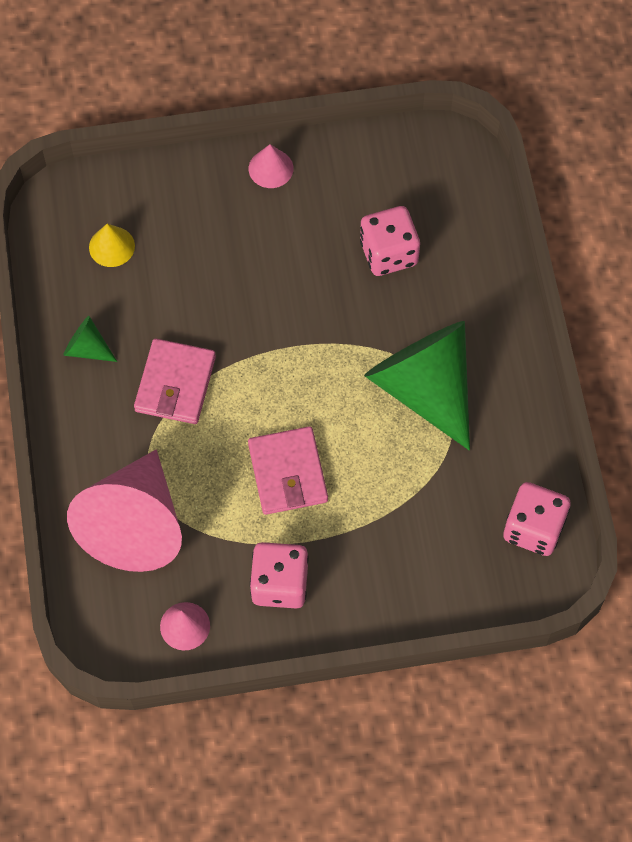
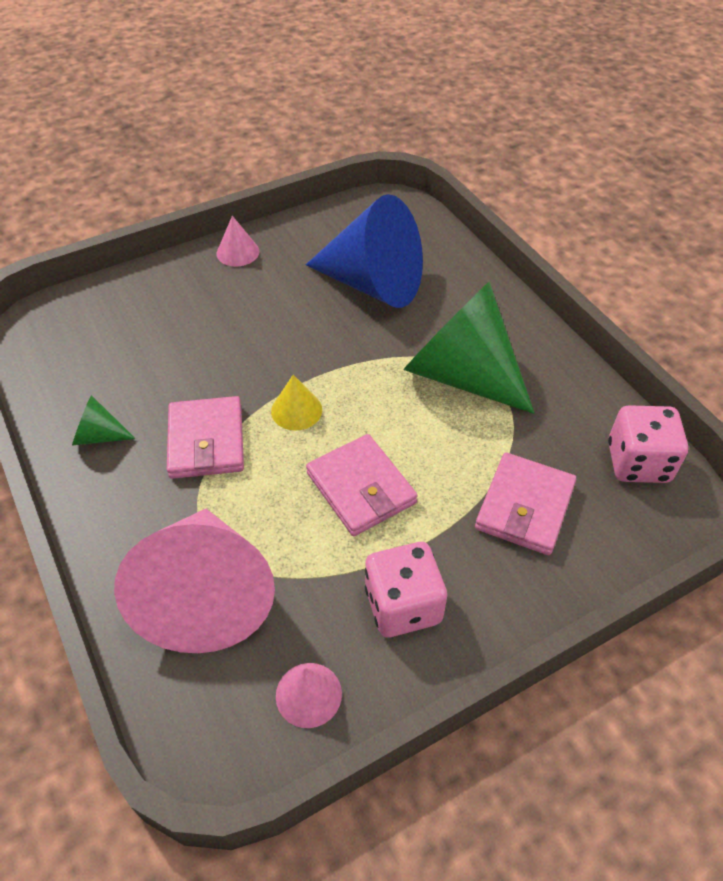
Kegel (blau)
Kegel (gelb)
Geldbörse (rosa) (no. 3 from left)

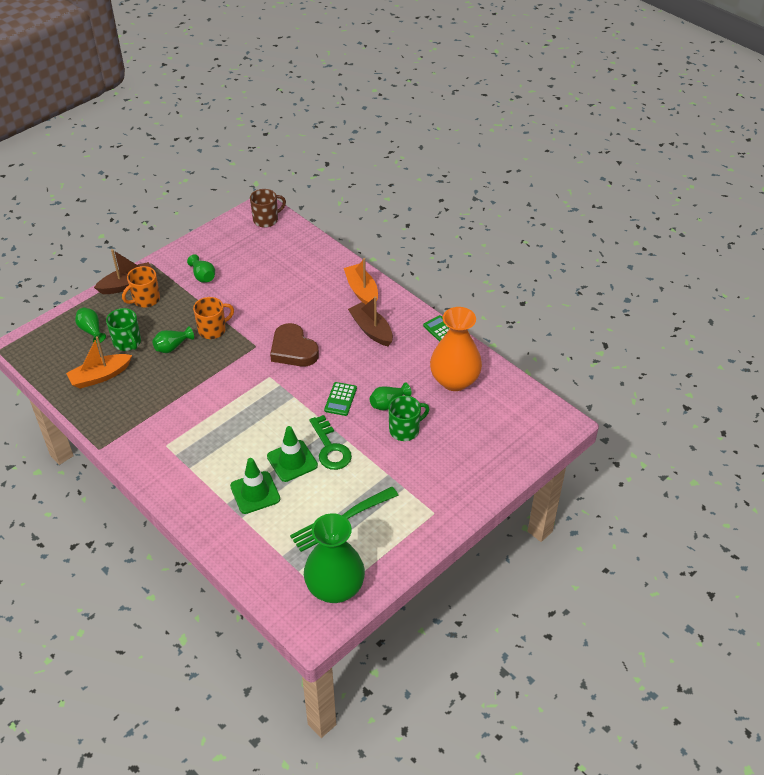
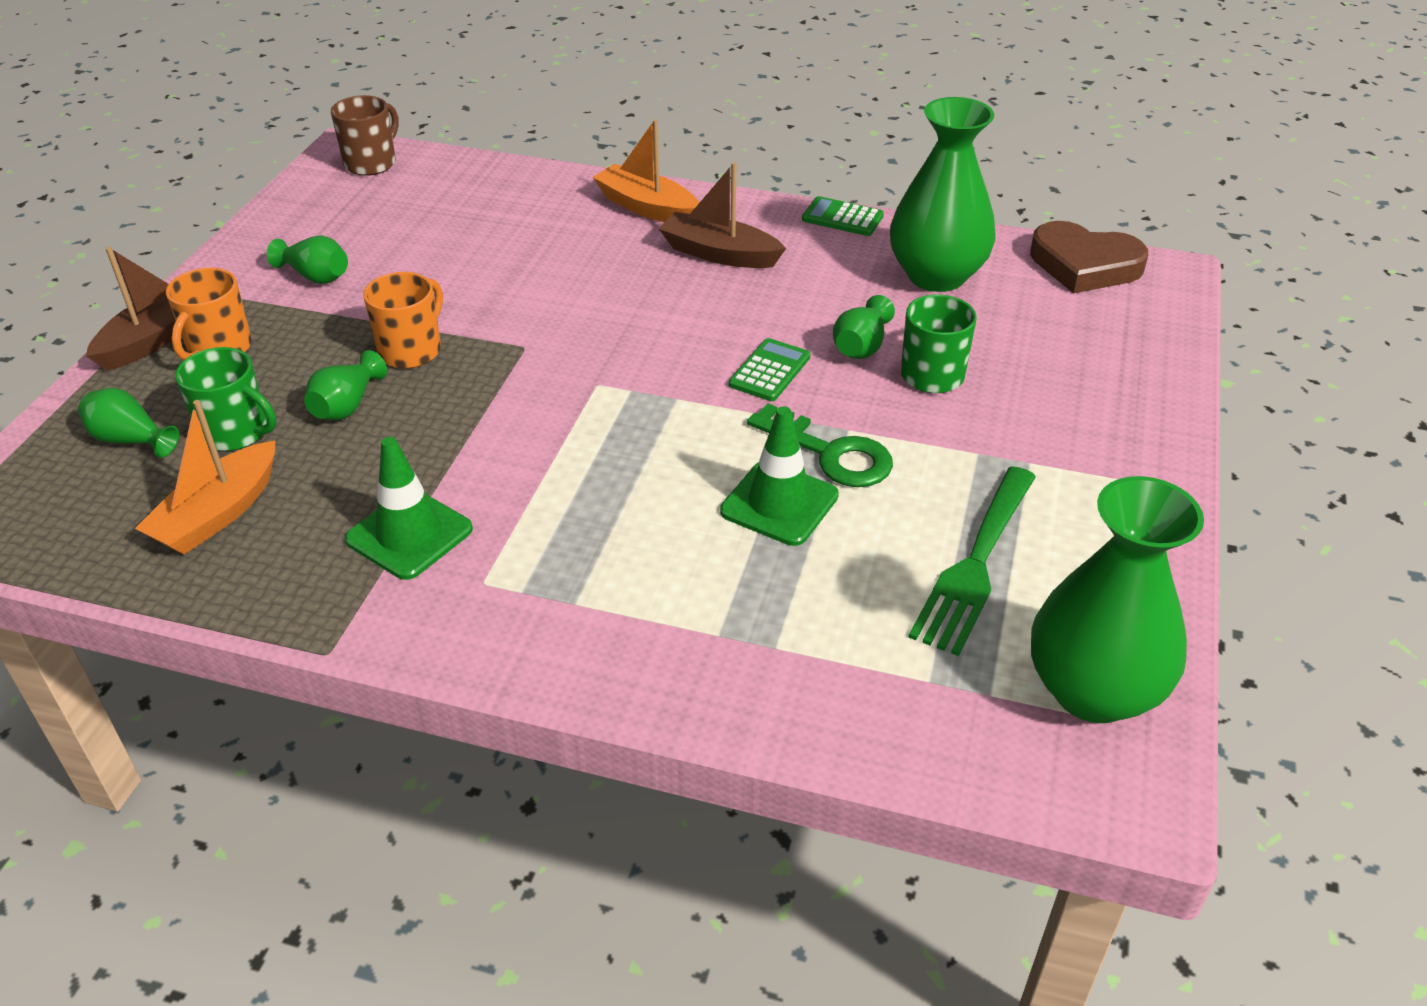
Vase (grün) (no. 5 from left)
Herz (braun)
Taschenrechner (grün) (no. 1 from left)
Leitkegel (grün) (no. 1 from left)

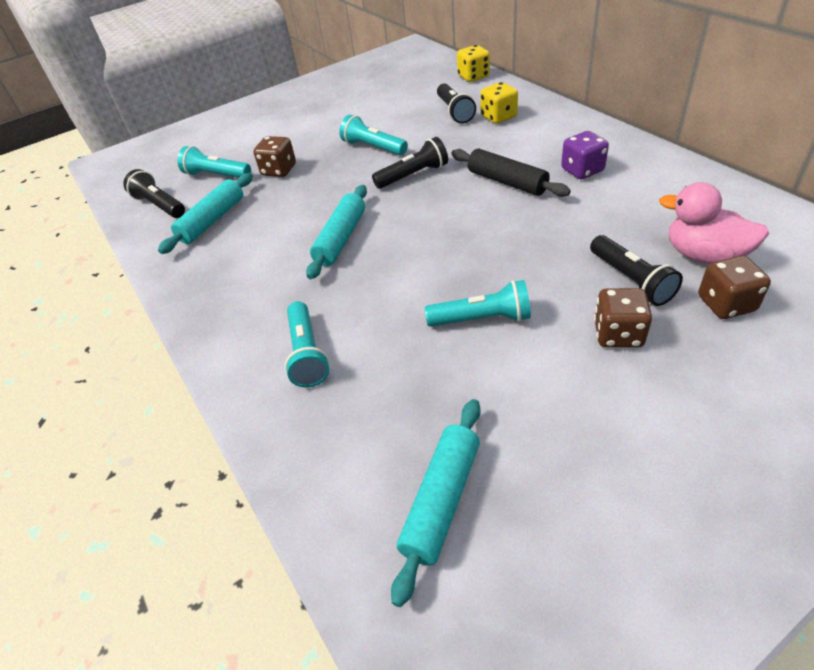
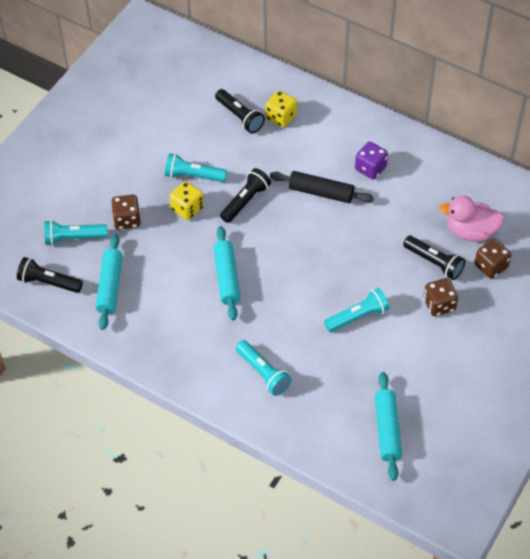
Spielwürfel (gelb) (no. 1 from left)

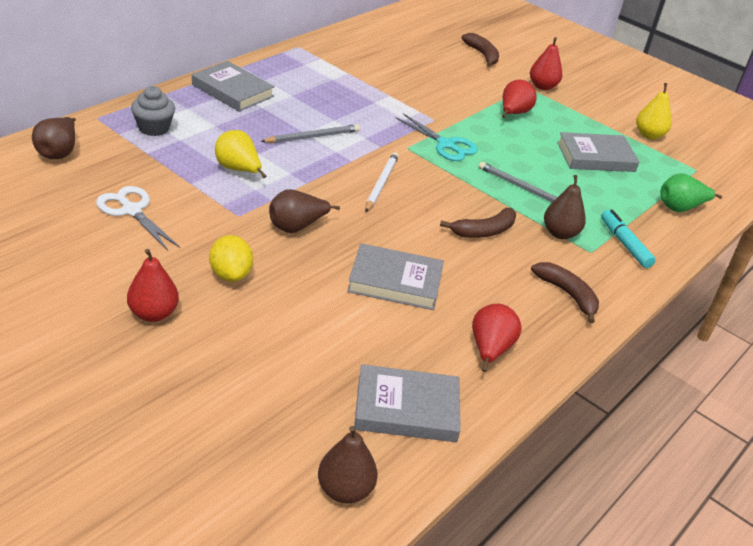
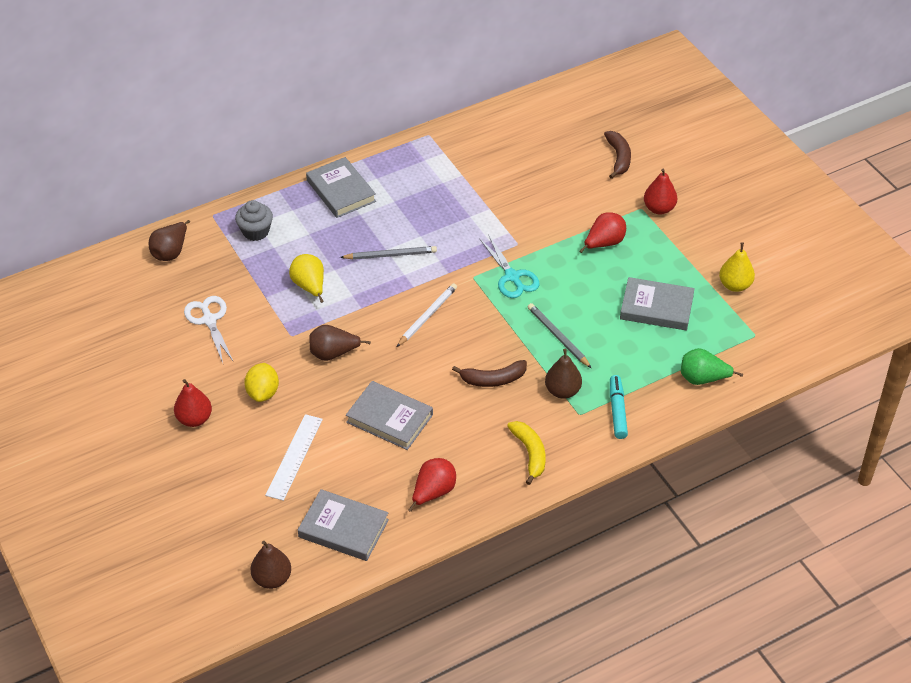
Banane (gelb)
Lineal (weiß)

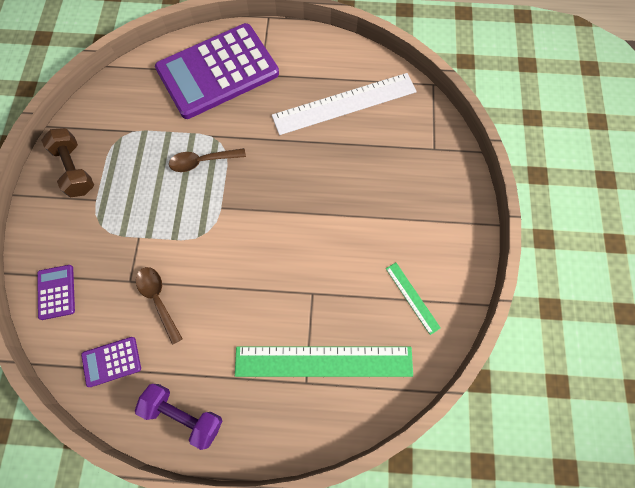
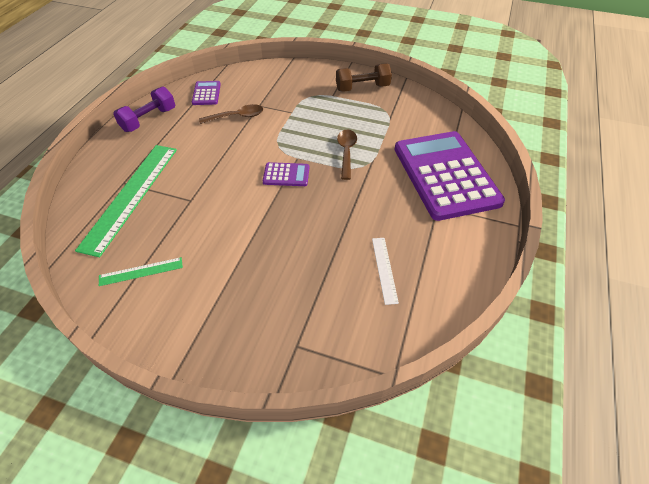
Lineal (weiß)
Taschenrechner (lila) (no. 2 from left)

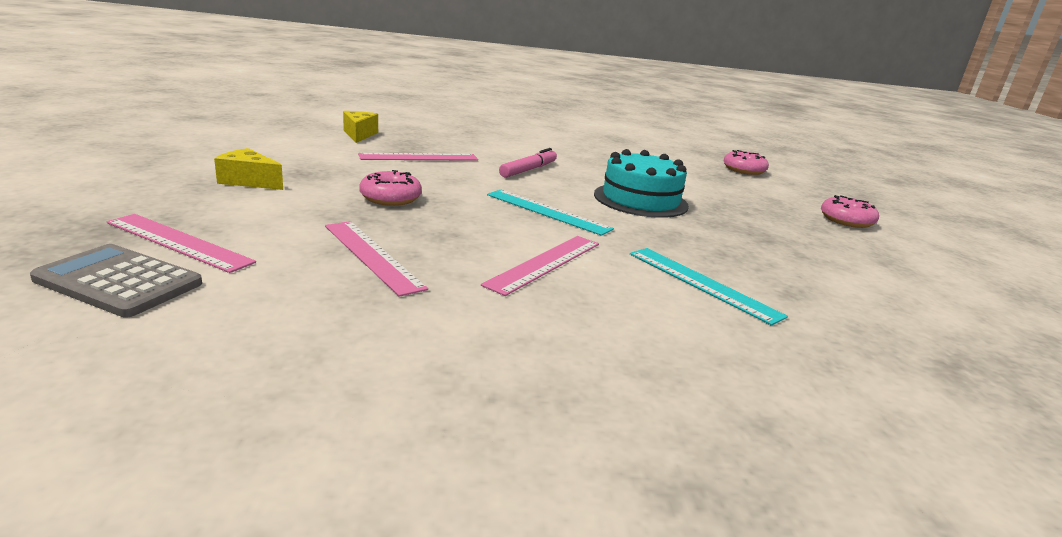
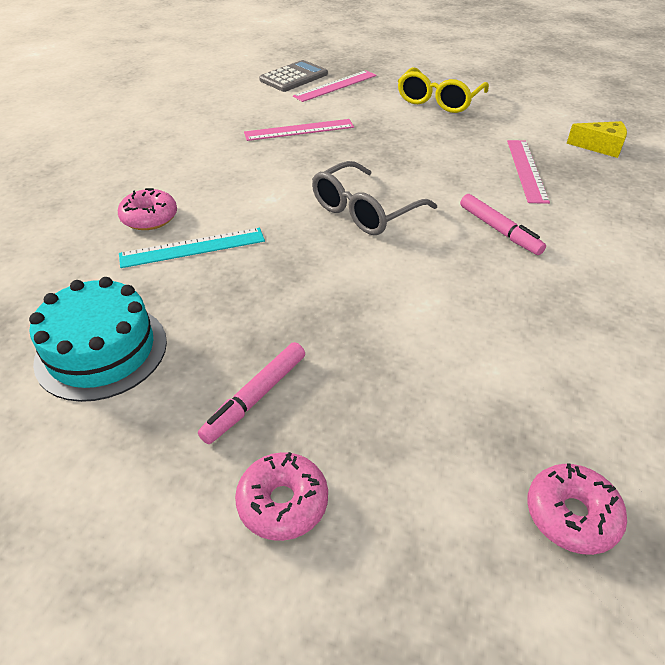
Brille (gelb)
Kuchen (türkis)
Donut (rosa) (no. 1 from left)
Brille (grau)
Lineal (rosa) (no. 4 from left in the first image)
Filzstift (rosa) (no. 1 from left)

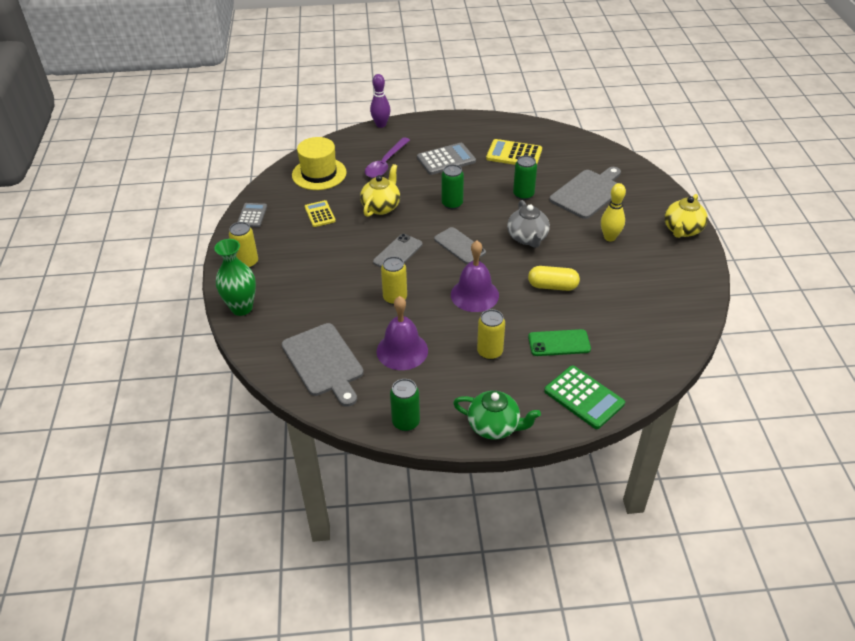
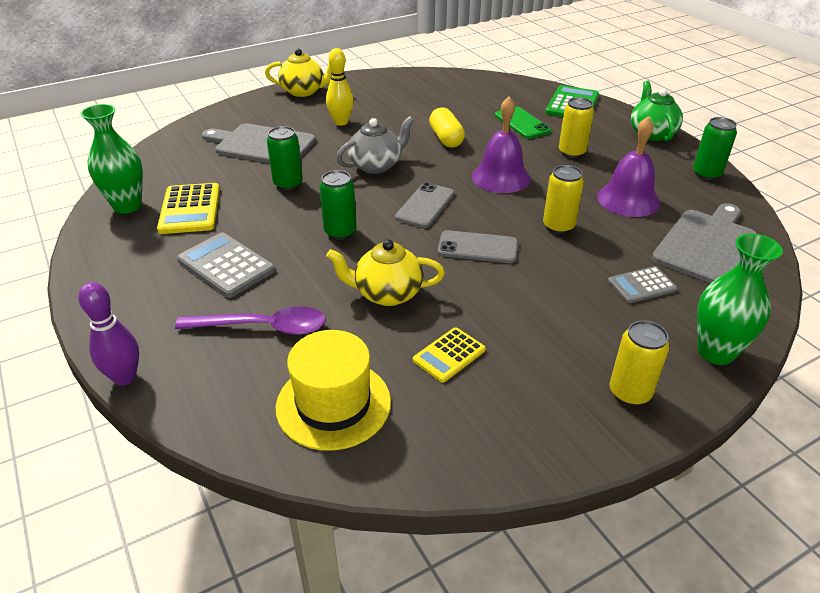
Taschenrechner (grau) (no. 2 from left)
Vase (grün) (no. 1 from left)

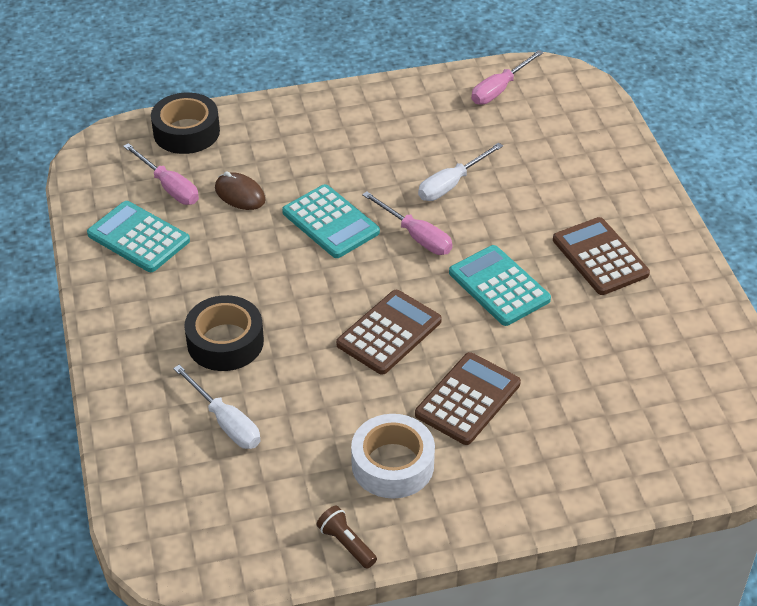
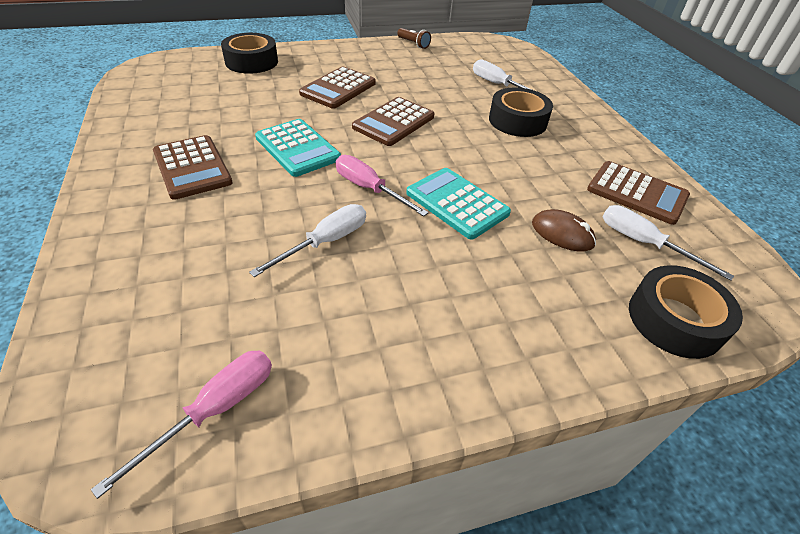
Schraubenzieher (weiß) (no. 3 from left)
Taschenrechner (braun) (no. 4 from left)
Klebeband (weiß)
Klebeband (schwarz) (no. 1 from left)

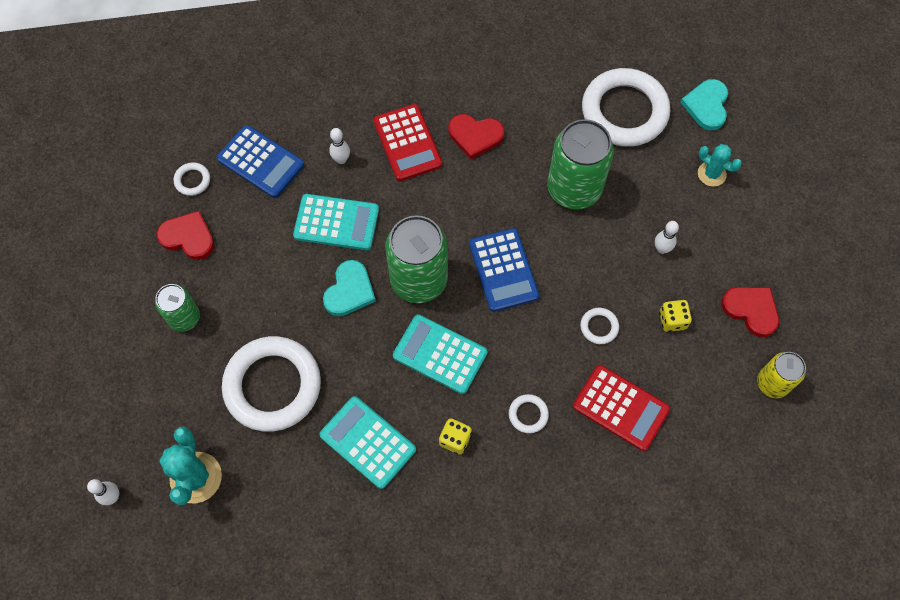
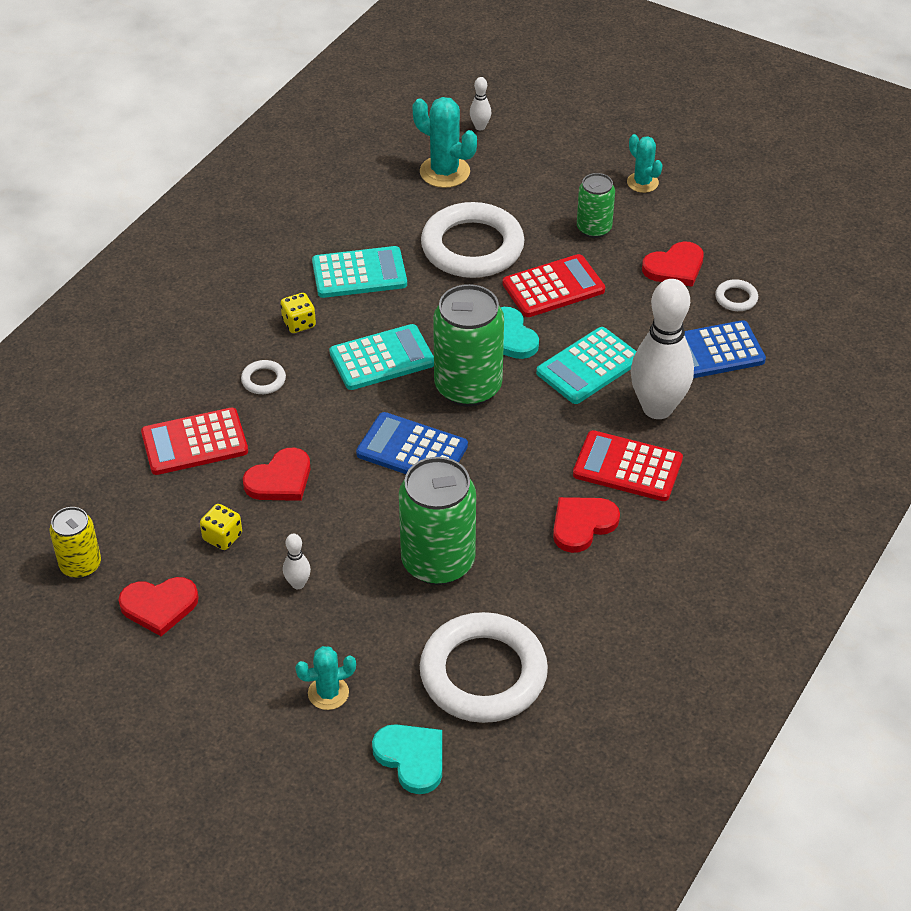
Bowlingkegel (weiß) (no. 3 from left)
Herz (rot) (no. 2 from left)
Kaktus (türkis) (no. 3 from left)
Taschenrechner (rot) (no. 2 from left)

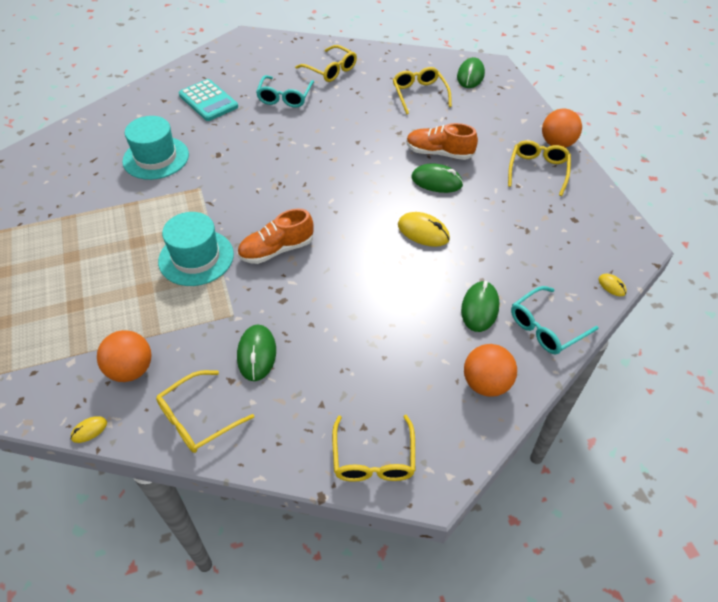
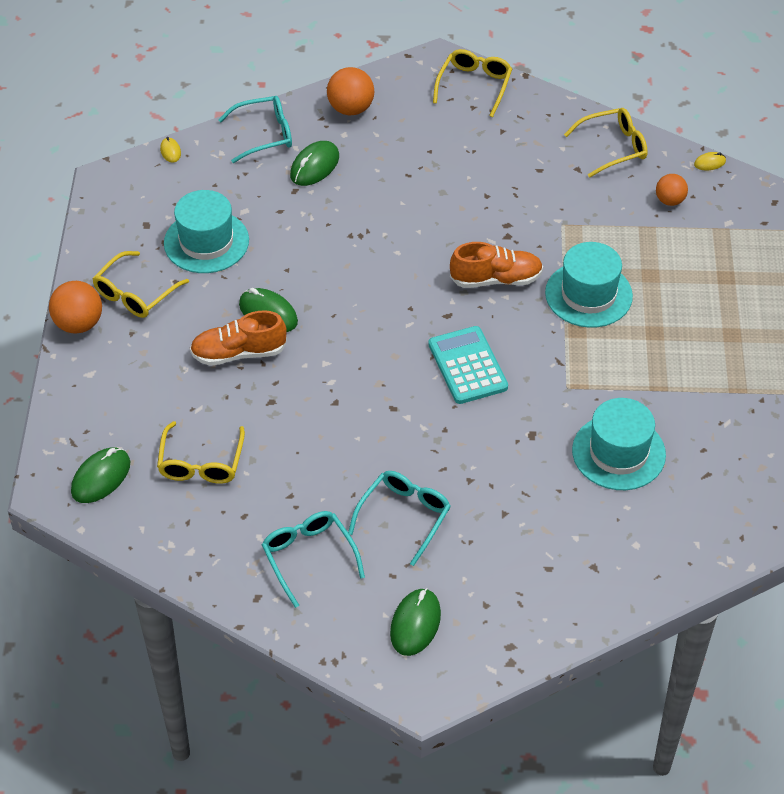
Brille (türkis) (no. 2 from left)
Taschenrechner (türkis)
Schuh (orange) (no. 1 from left)
Computermaus (gelb) (no. 2 from left in the first image)
Computermaus (grün) (no. 4 from left)
Ball (orange) (no. 3 from left)
Hut (türkis) (no. 1 from left)

